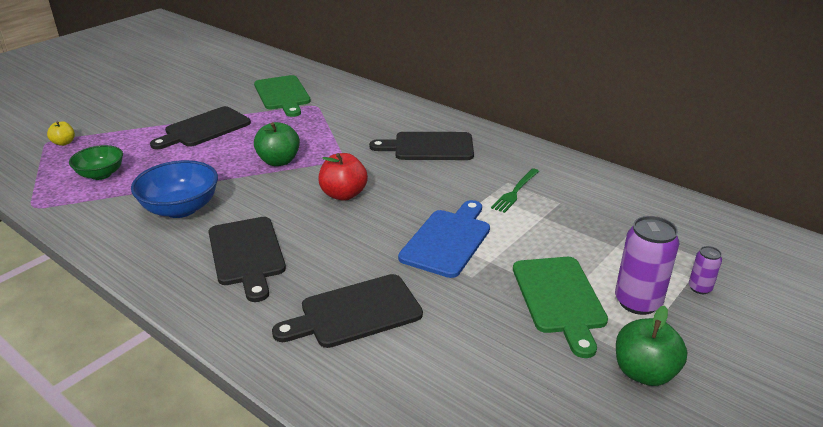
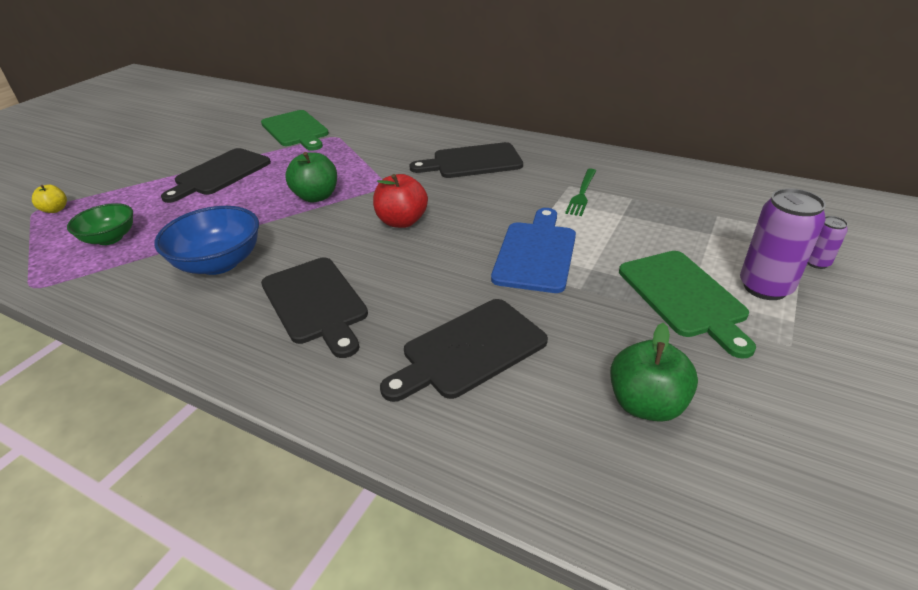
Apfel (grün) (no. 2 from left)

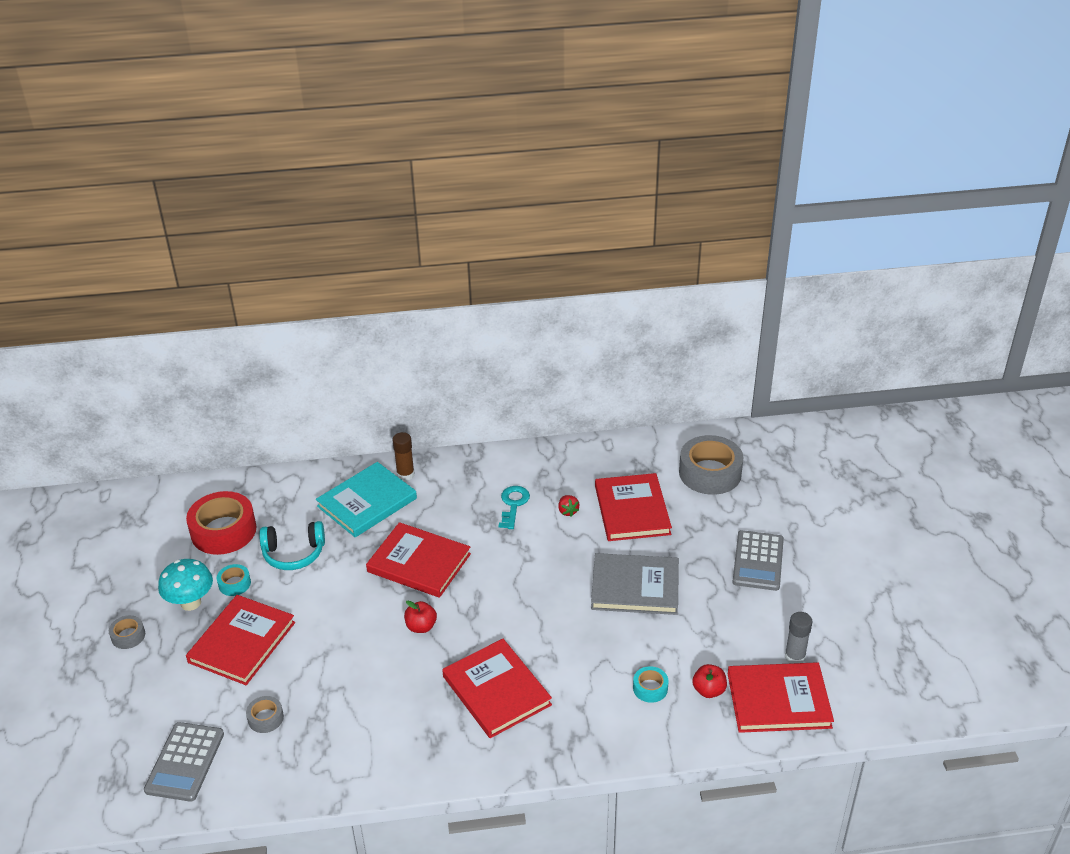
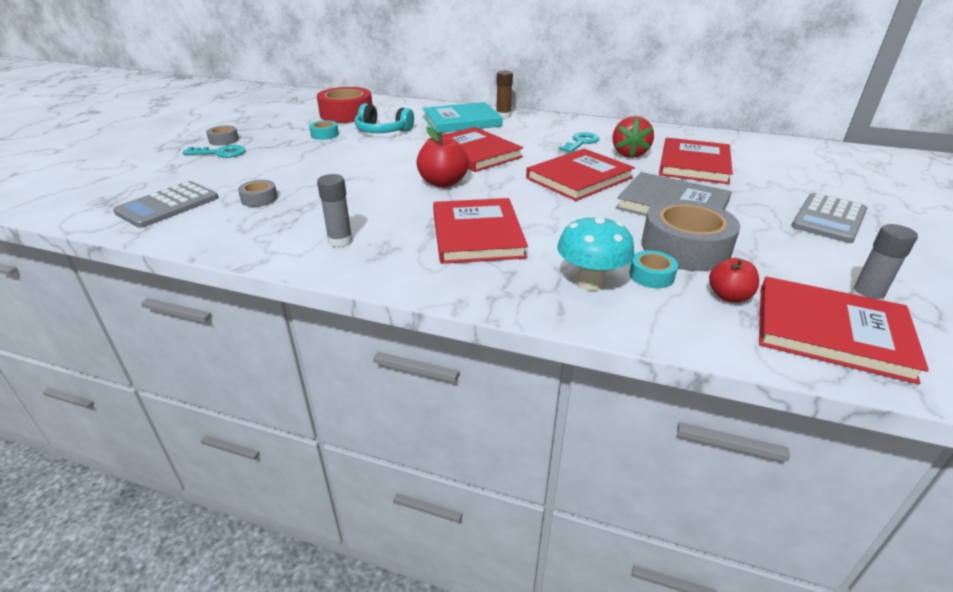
Klebeband (grau) (no. 3 from left)
Erdbeere (rot)
Pilz (türkis)
Buch (rot) (no. 3 from left)
Apfel (rot) (no. 1 from left)
Schlüssel (türkis) (no. 1 from left)
Klebestift (grau) (no. 1 from left)

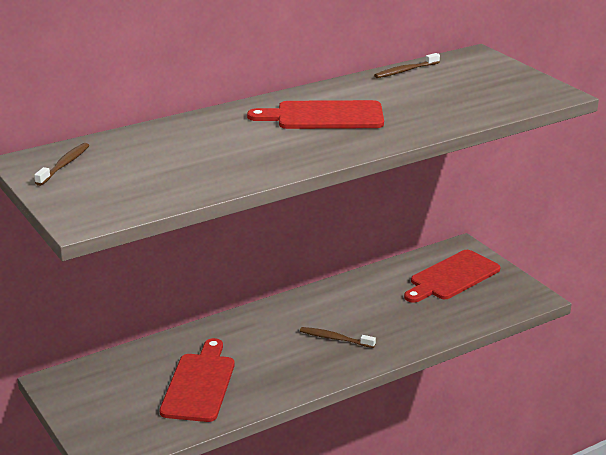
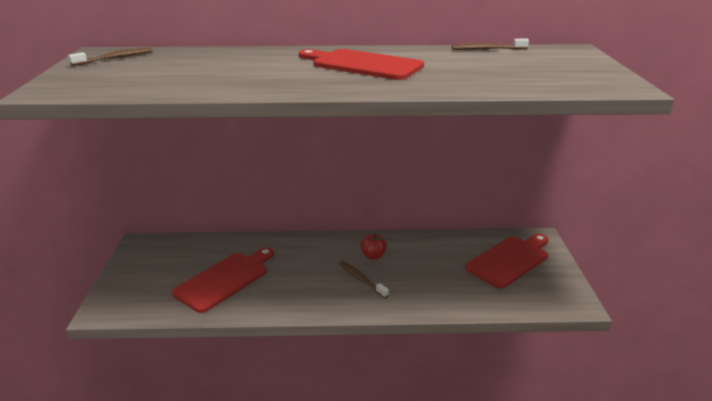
Schneidebrett (rot) (no. 3 from left)
Apfel (rot)

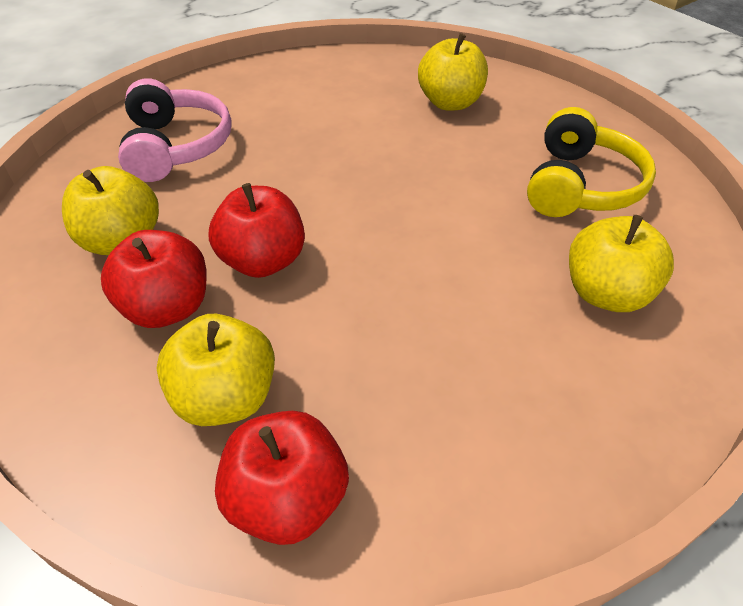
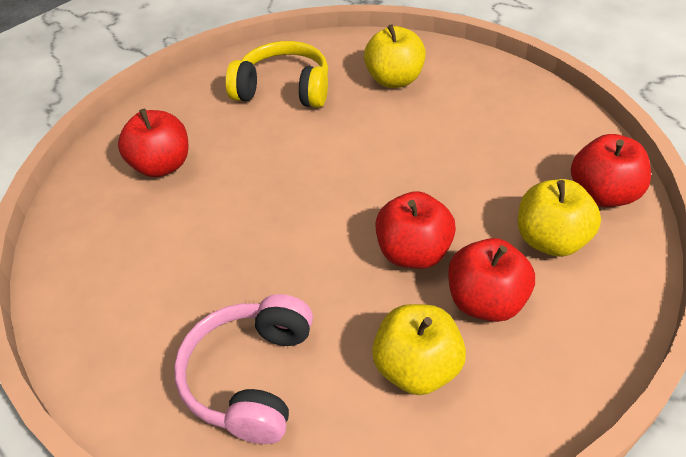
Apfel (rot) (no. 1 from left)
Kopfhörer (rosa)

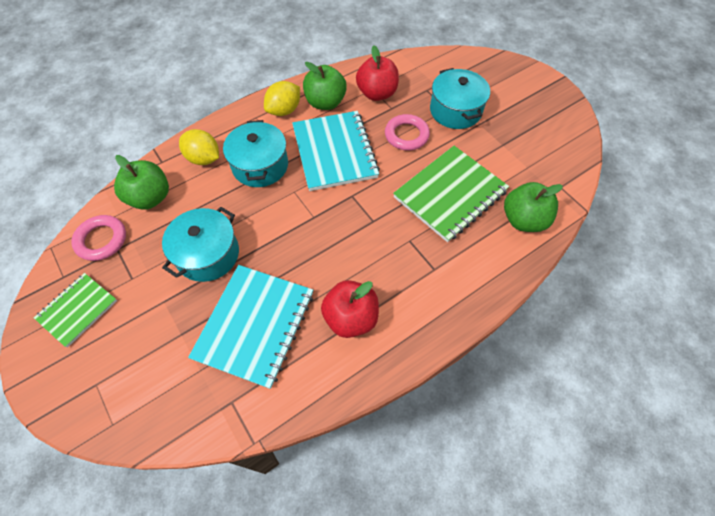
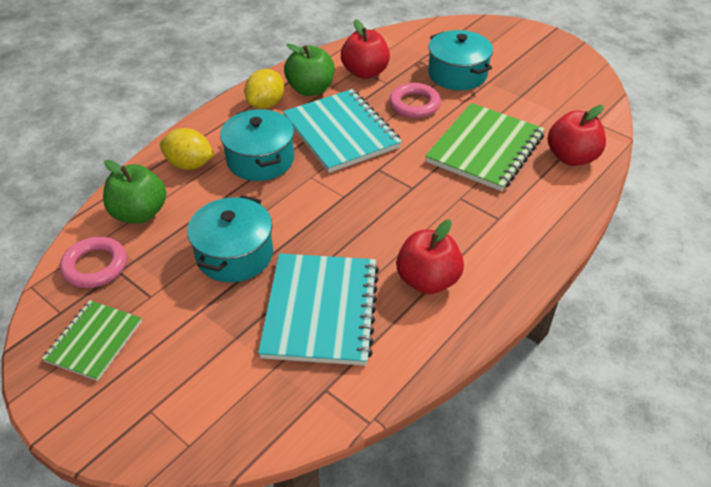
Apfel (rot) (no. 3 from left)

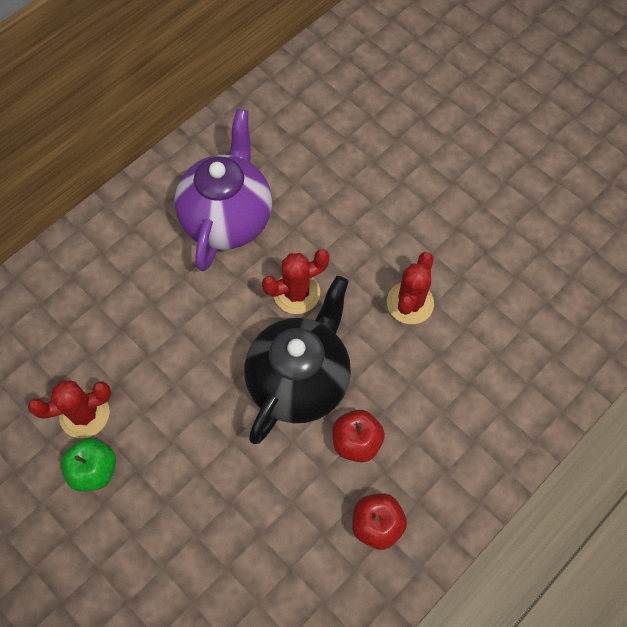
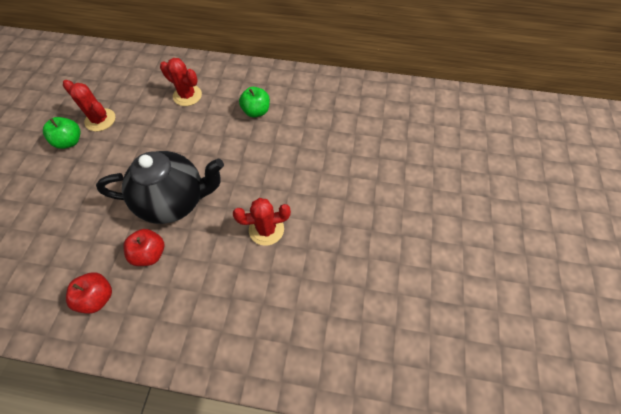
Apfel (grün) (no. 2 from left)
Kaktus (rot) (no. 2 from left)

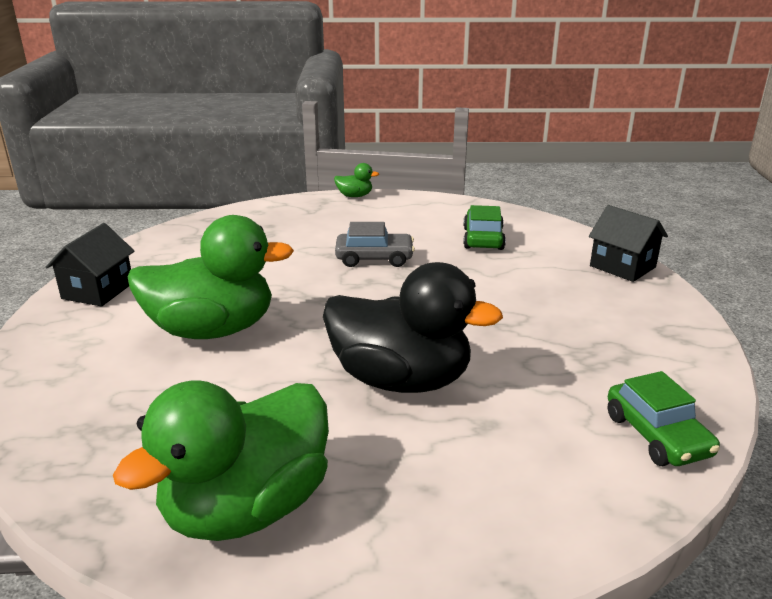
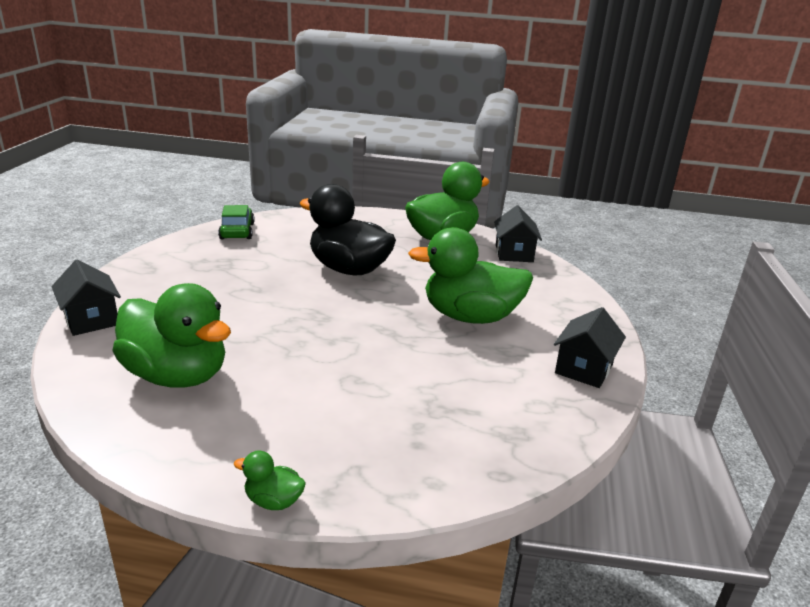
Ente (grün) (no. 1 from left)
Auto (grau)
Haus (schwarz) (no. 2 from left)

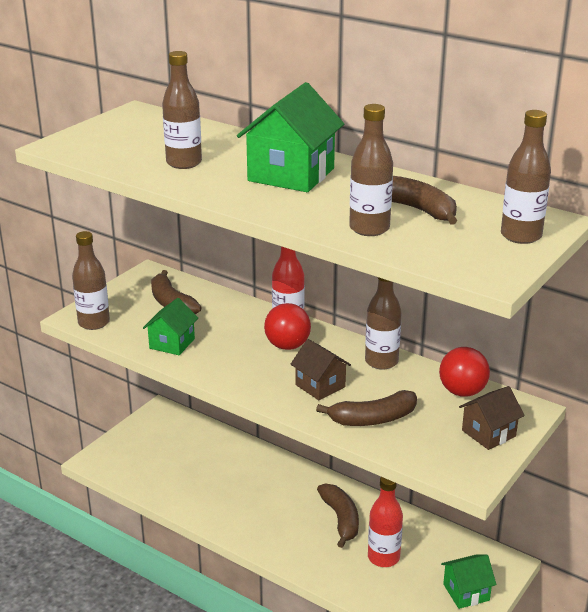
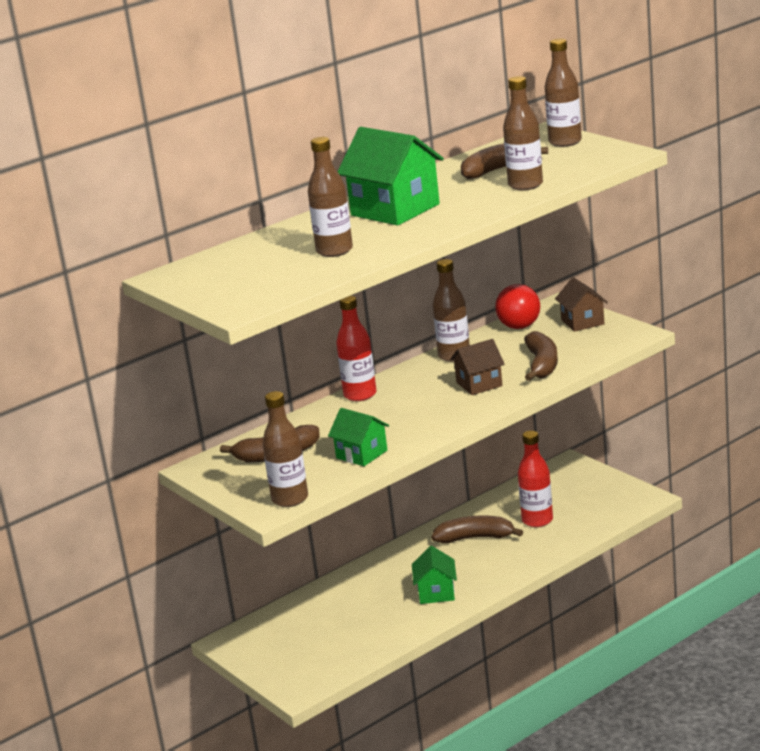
Ball (rot) (no. 1 from left in the first image)
Haus (grün) (no. 3 from left)

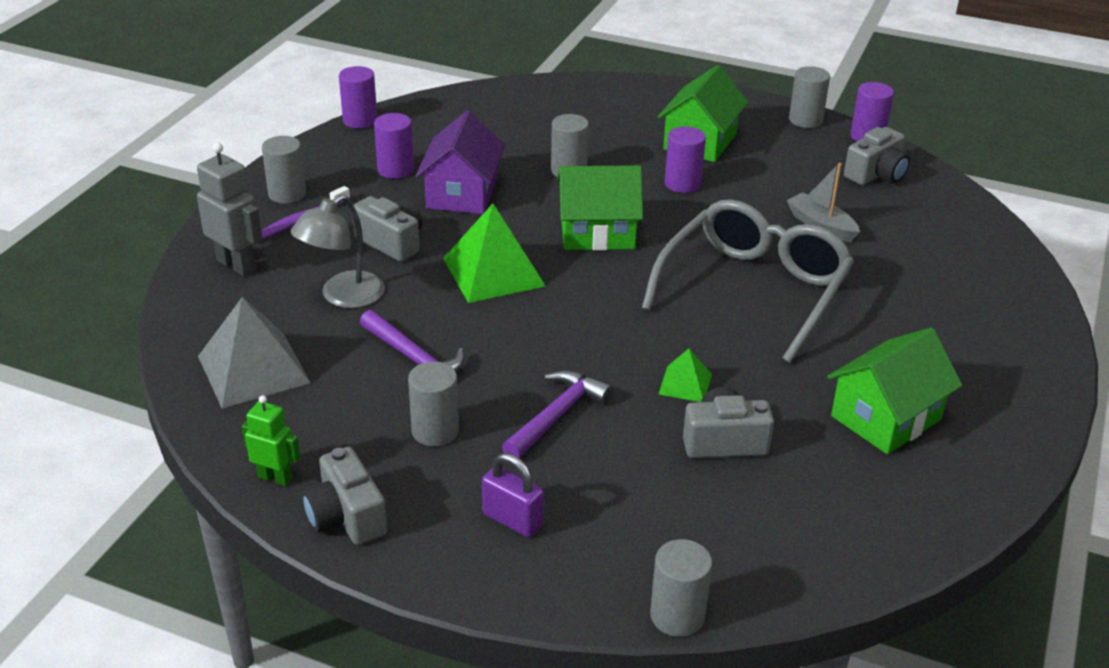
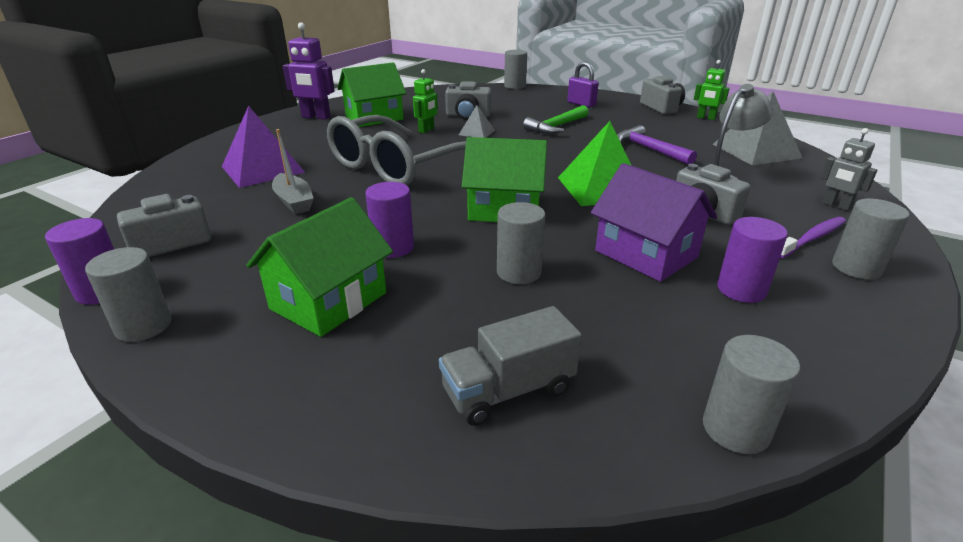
Vollzylinder (lila) (no. 1 from left in the first image)
Haus (lila)
Roboter (grau)
Pyramide (grau) (no. 1 from left)
Vollzylinder (grau) (no. 4 from left)
Hammer (grün)
Roboter (lila)
Roboter (grün) (no. 1 from left)
Pyramide (lila)
Lastwagen (grau)

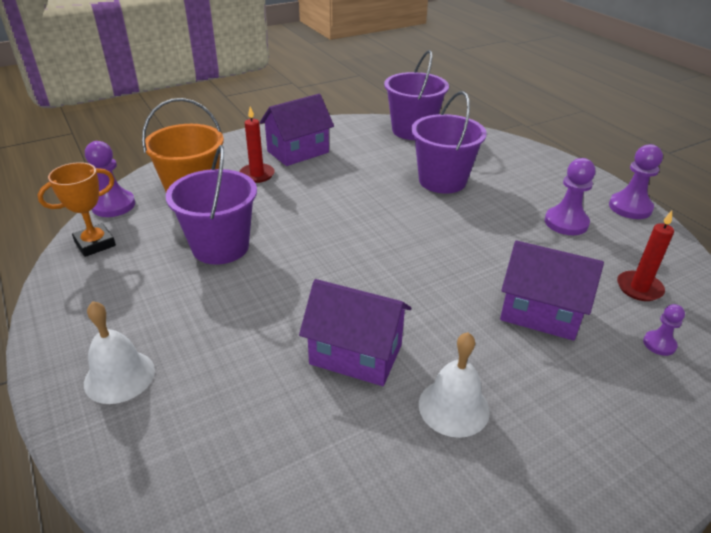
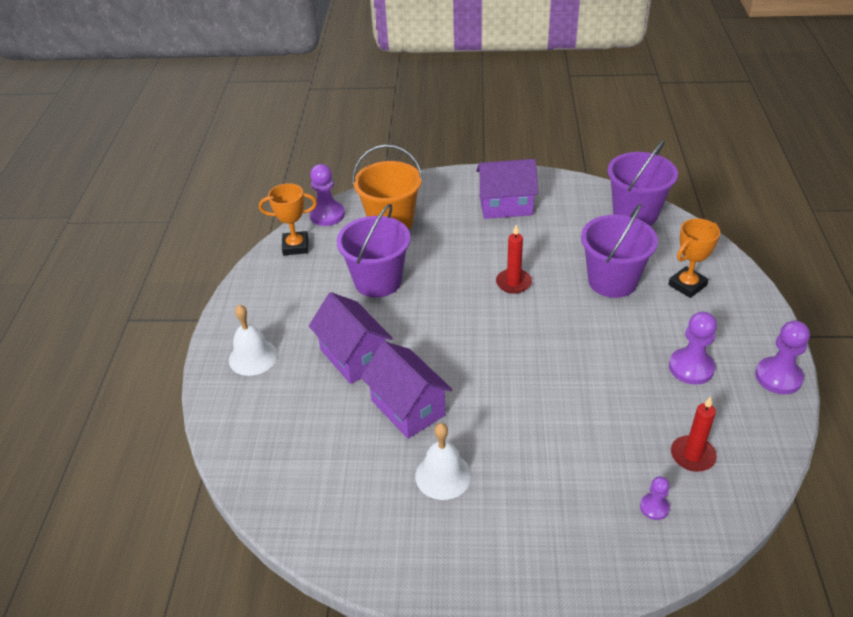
Kerze (rot) (no. 1 from left)
Haus (lila) (no. 1 from left)
Pokal (orange) (no. 2 from left)

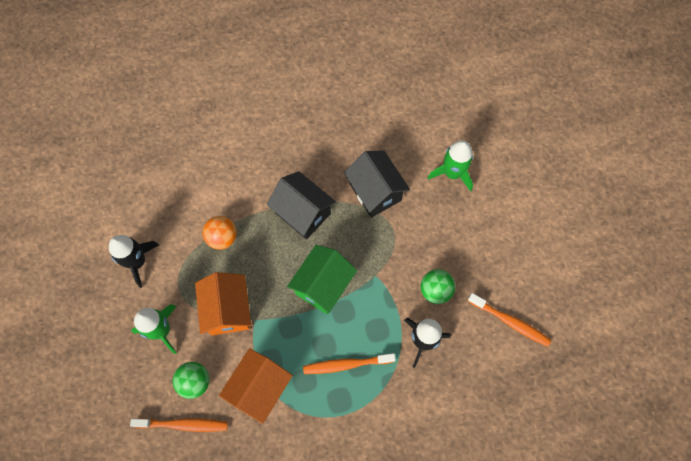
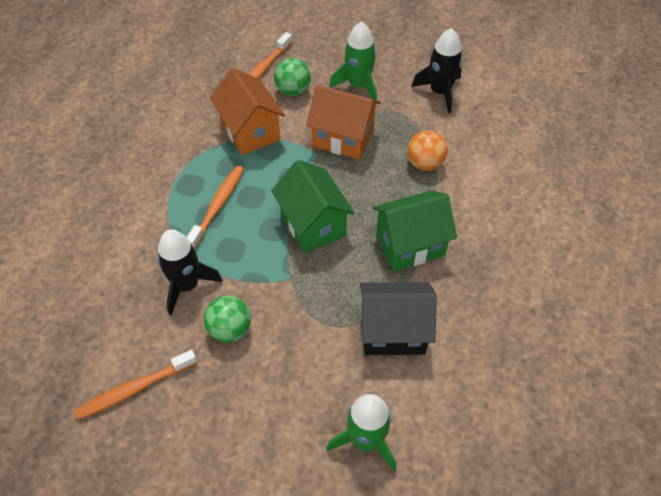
Haus (grün) (no. 2 from left)

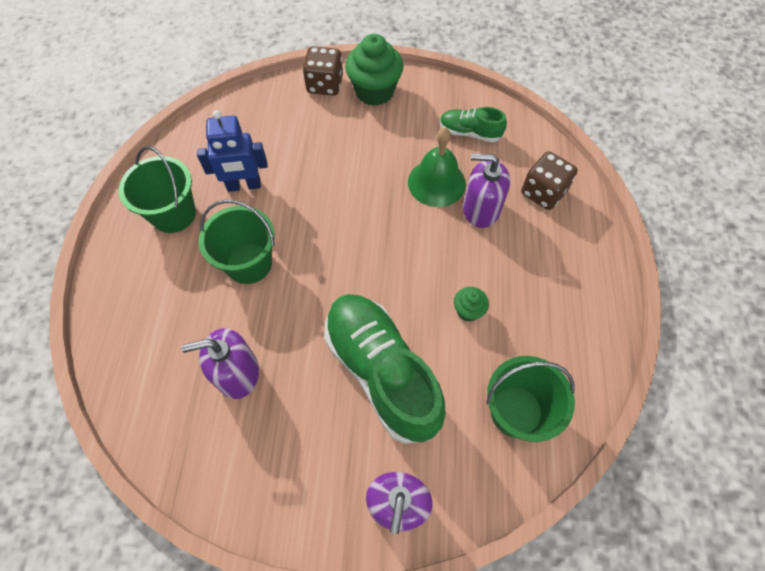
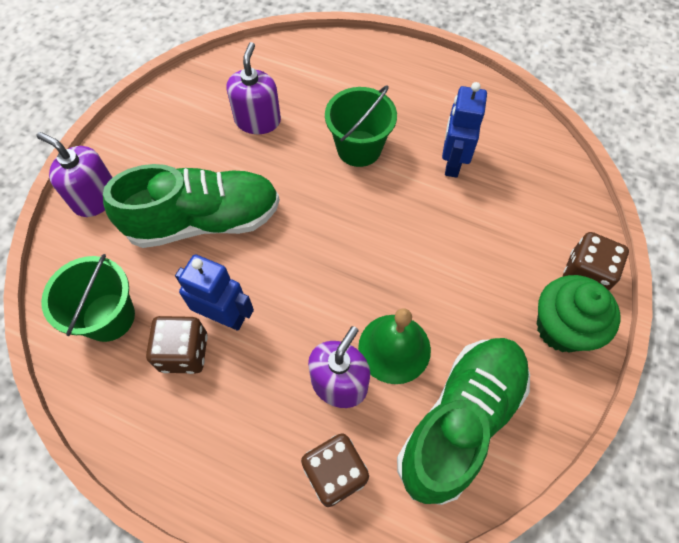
Schuh (grün) (no. 2 from left)
Eimer (grün) (no. 1 from left in the first image)
Roboter (blau) (no. 1 from left)
Spielwürfel (braun) (no. 1 from left)

